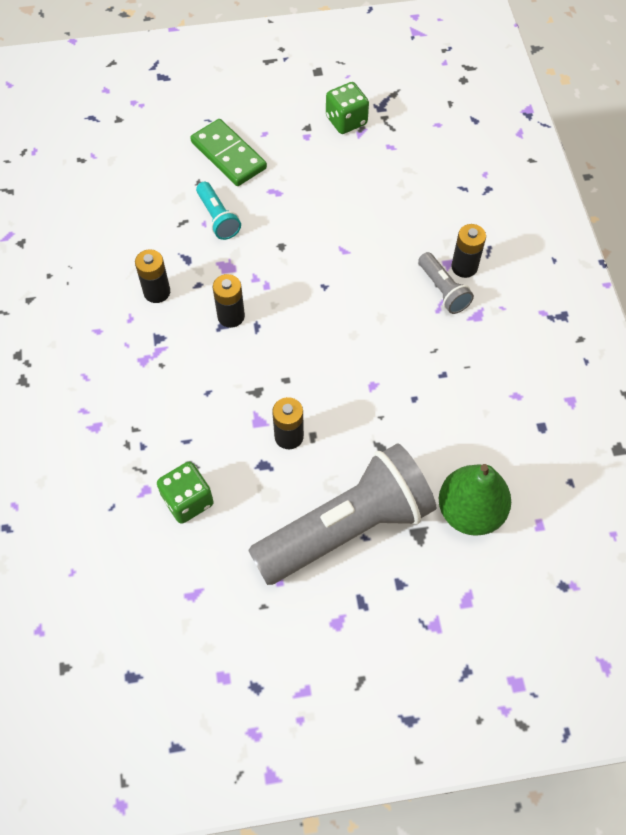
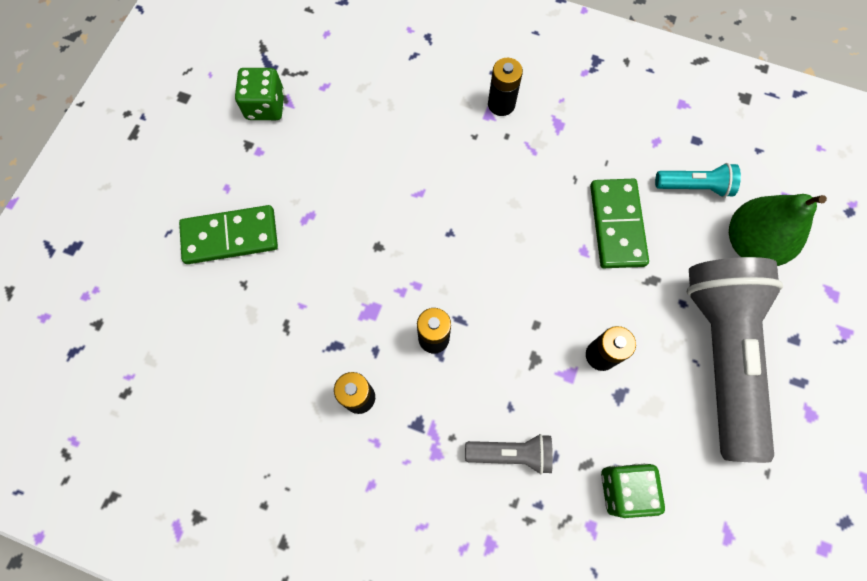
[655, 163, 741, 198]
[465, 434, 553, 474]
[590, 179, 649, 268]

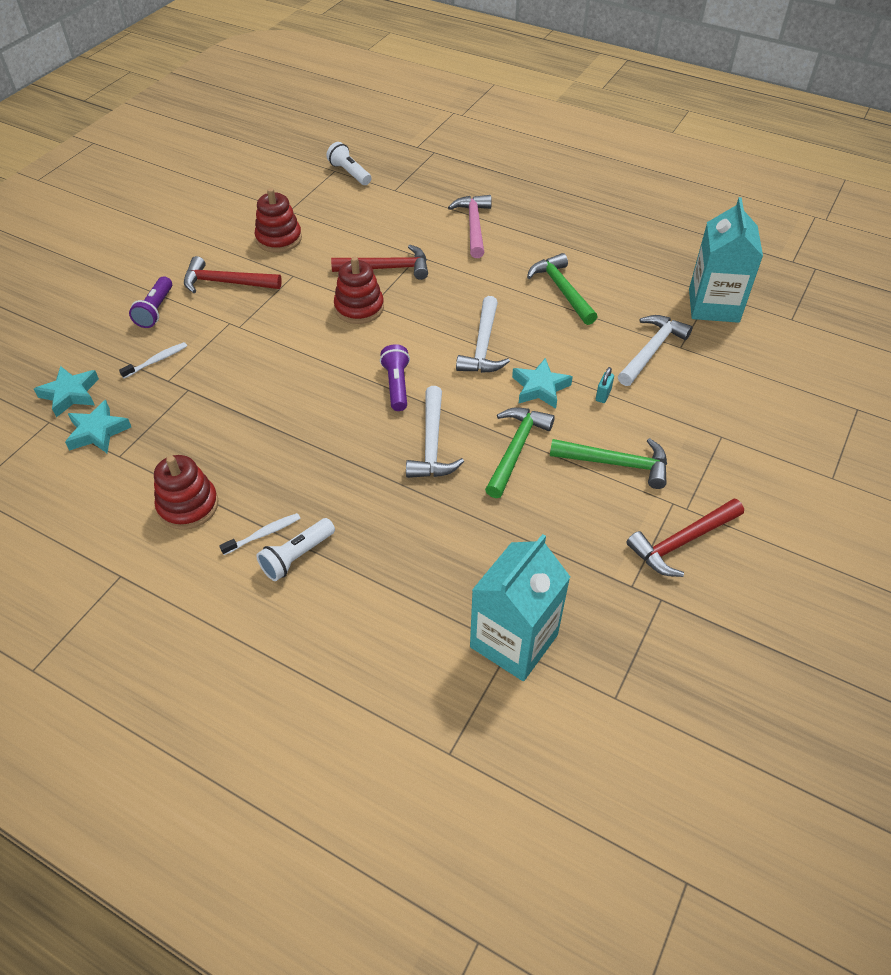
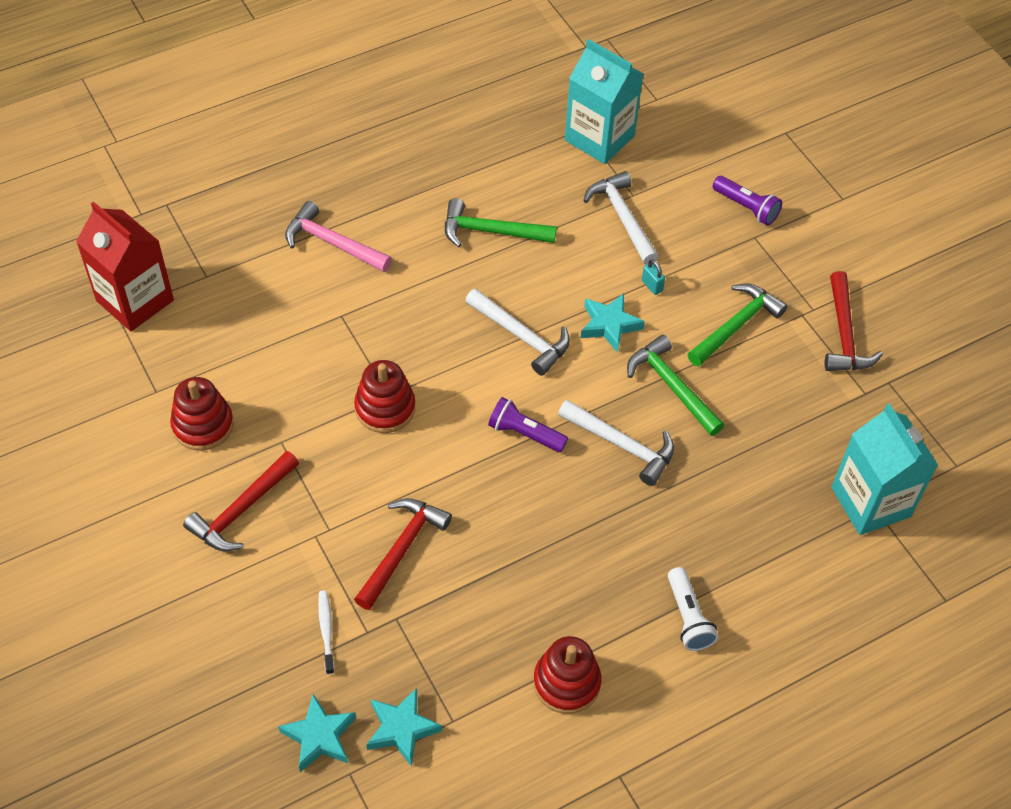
[76, 202, 174, 331]
[354, 498, 452, 610]
[712, 176, 782, 226]
[219, 513, 300, 555] (first image)

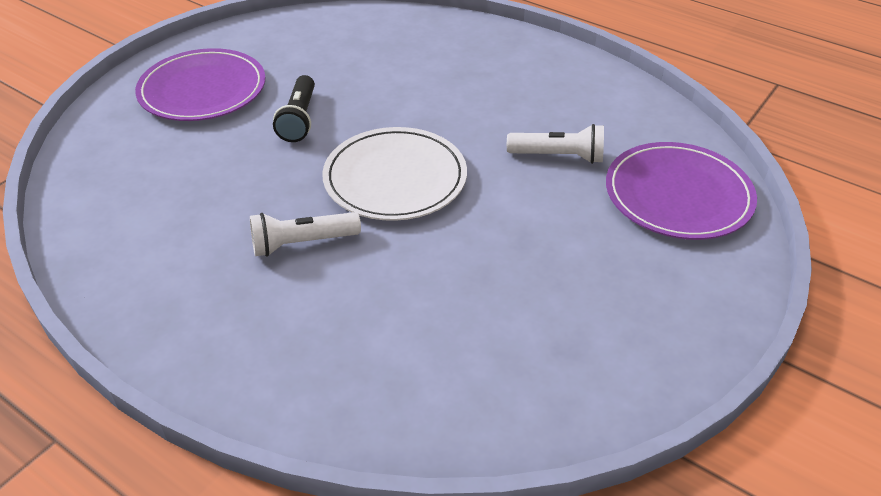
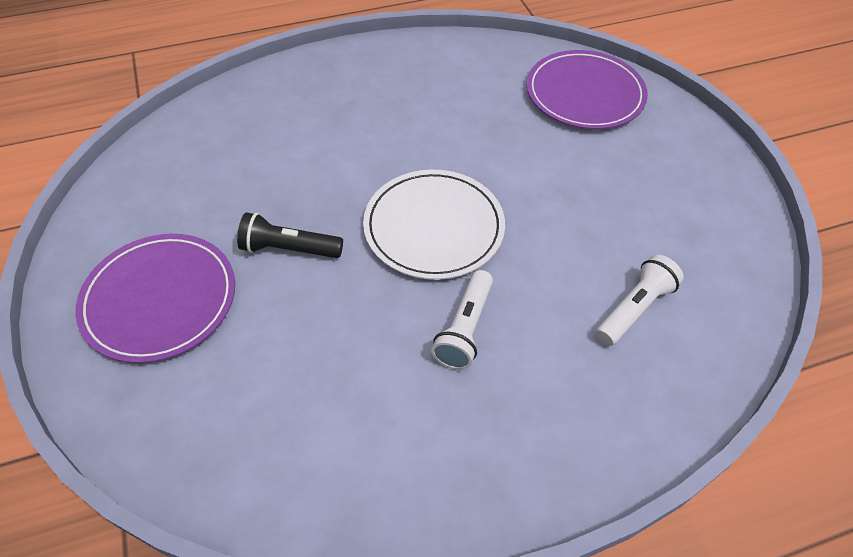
[237, 212, 343, 258]
[596, 255, 684, 346]

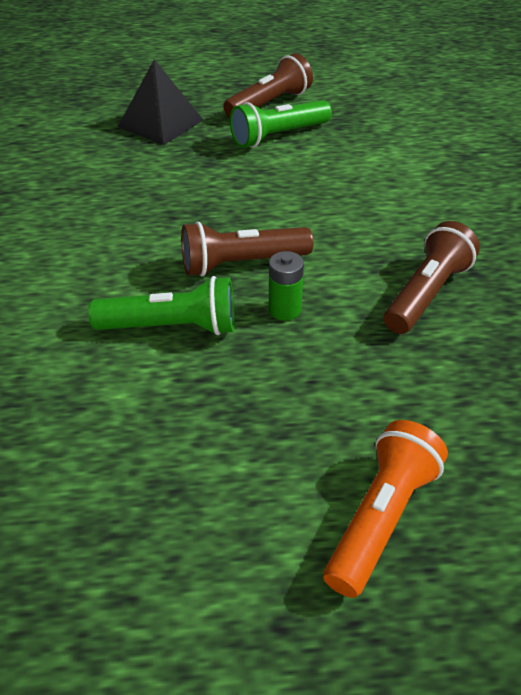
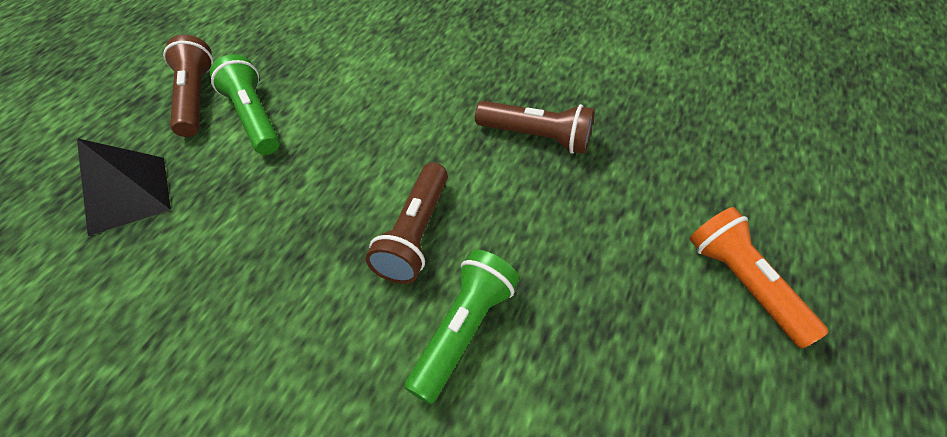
[210, 54, 280, 155]
[475, 101, 595, 154]
[269, 251, 304, 321] (first image)

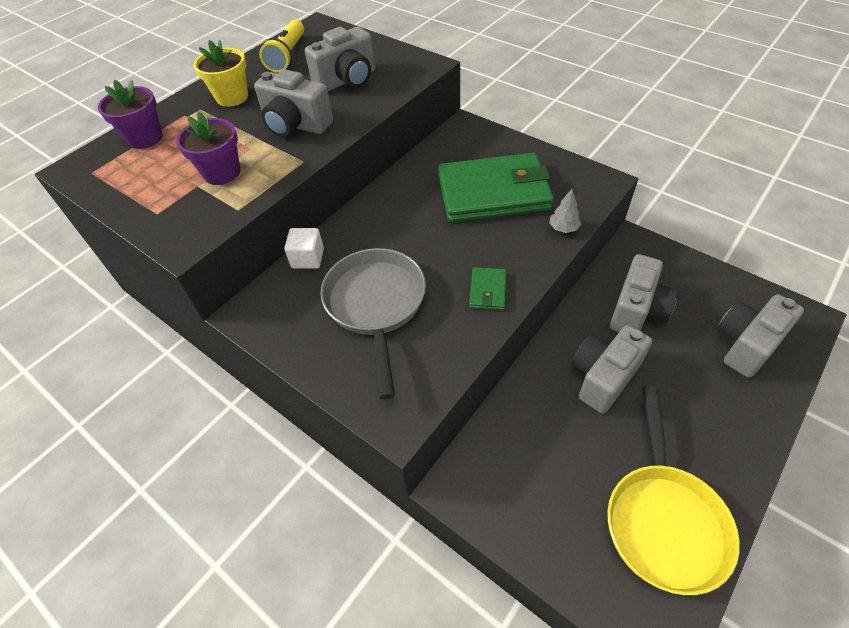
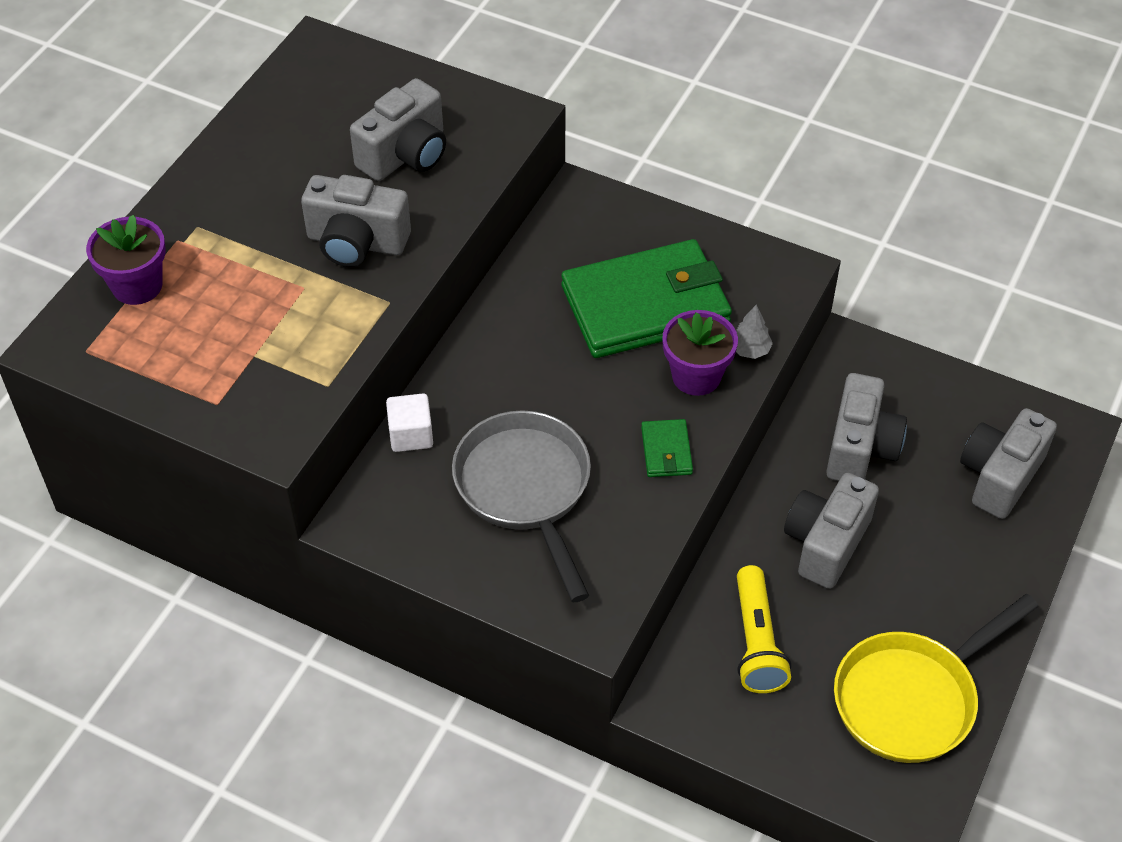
[737, 565, 791, 693]
[194, 40, 248, 107] (first image)
[662, 310, 738, 396]
[834, 594, 1039, 763]

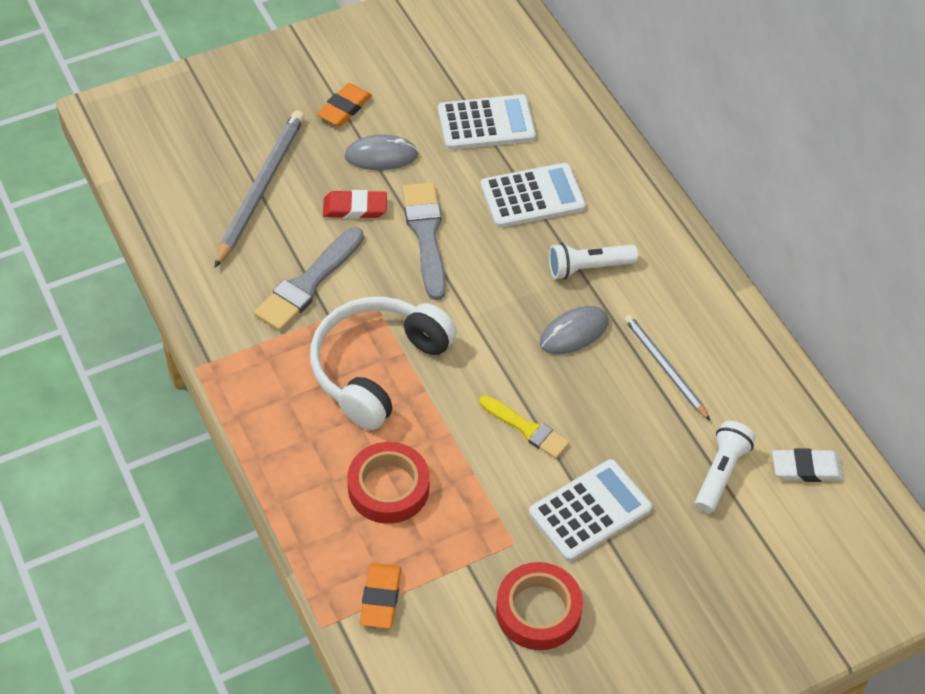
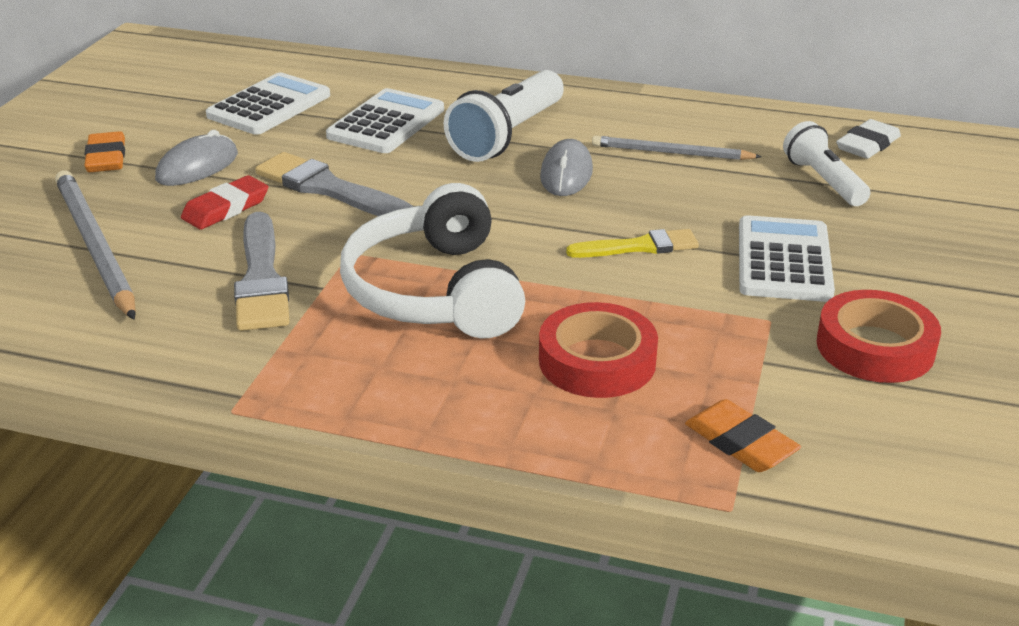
[444, 70, 564, 162]

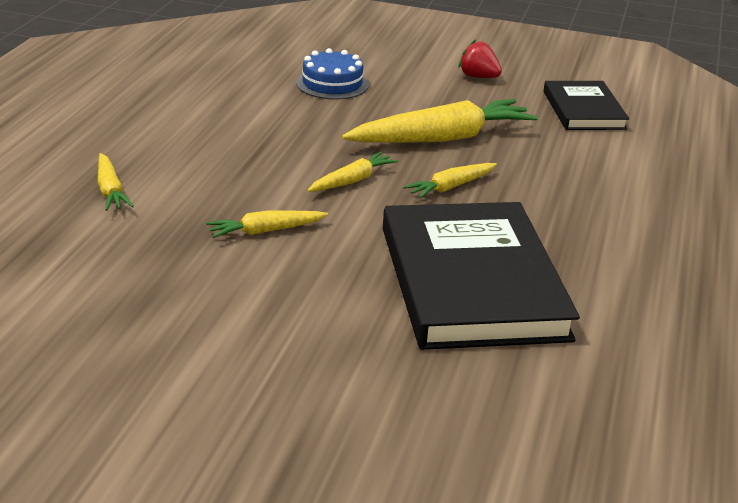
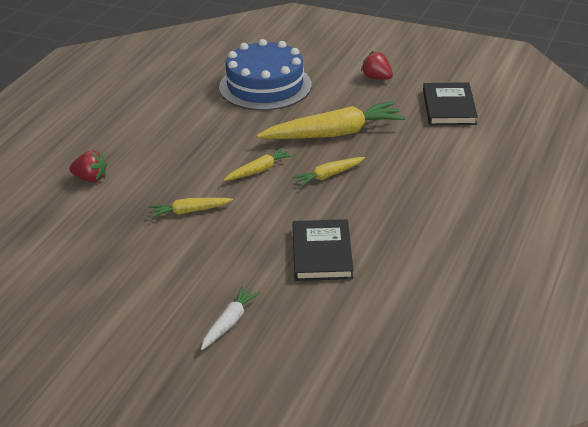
[219, 39, 312, 110]
[69, 150, 107, 182]
[293, 219, 353, 281]
[201, 286, 260, 350]

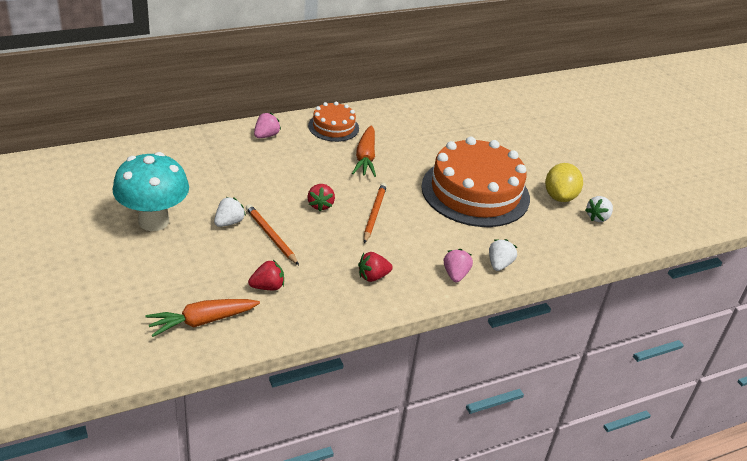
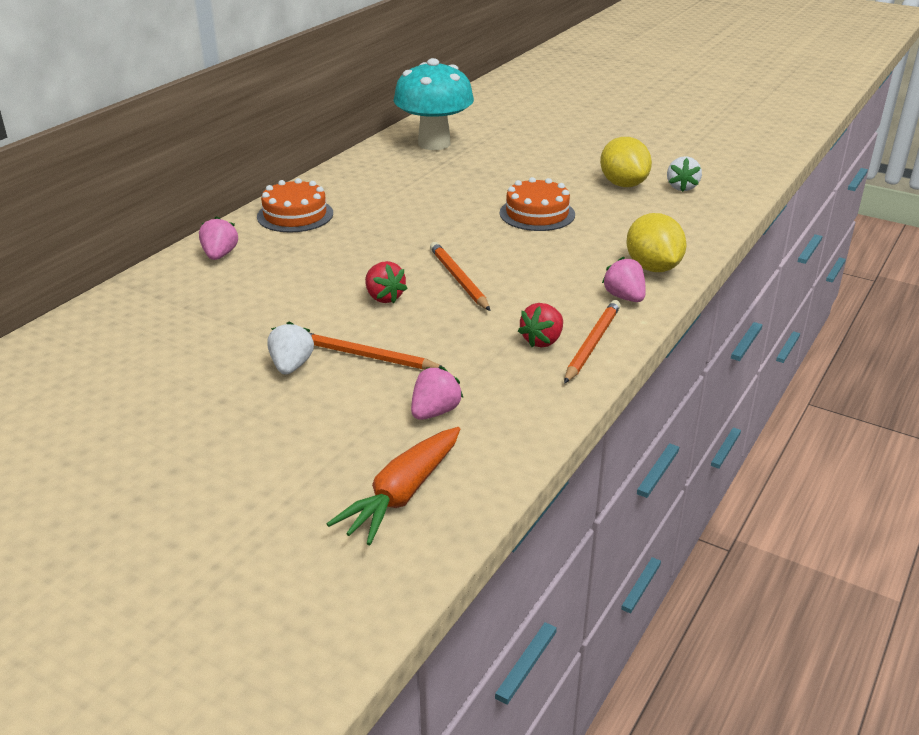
[352, 125, 376, 177] (first image)
[500, 177, 575, 231]
[393, 58, 474, 150]
[626, 213, 686, 272]
[411, 366, 463, 420]
[564, 300, 620, 384]

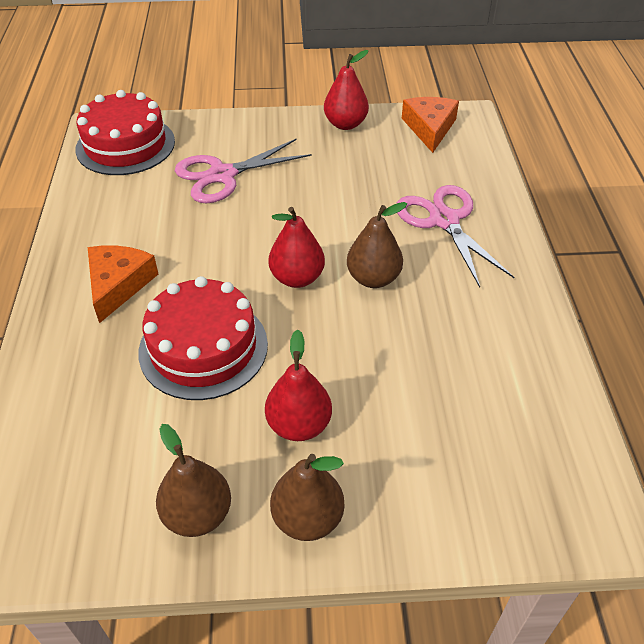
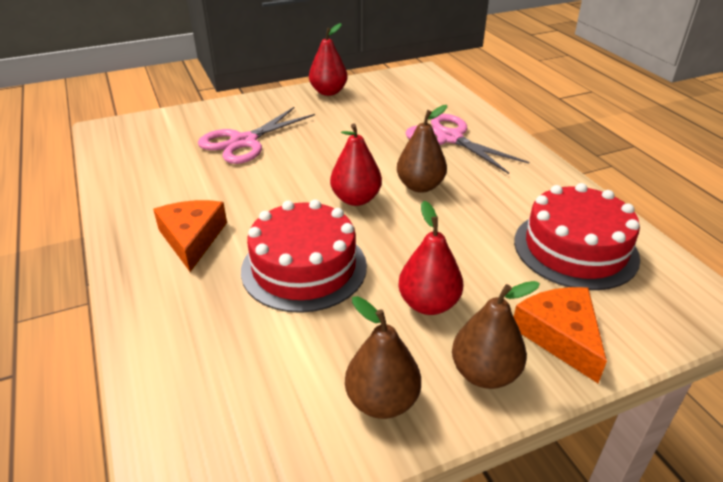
[514, 183, 640, 290]
[514, 287, 607, 383]

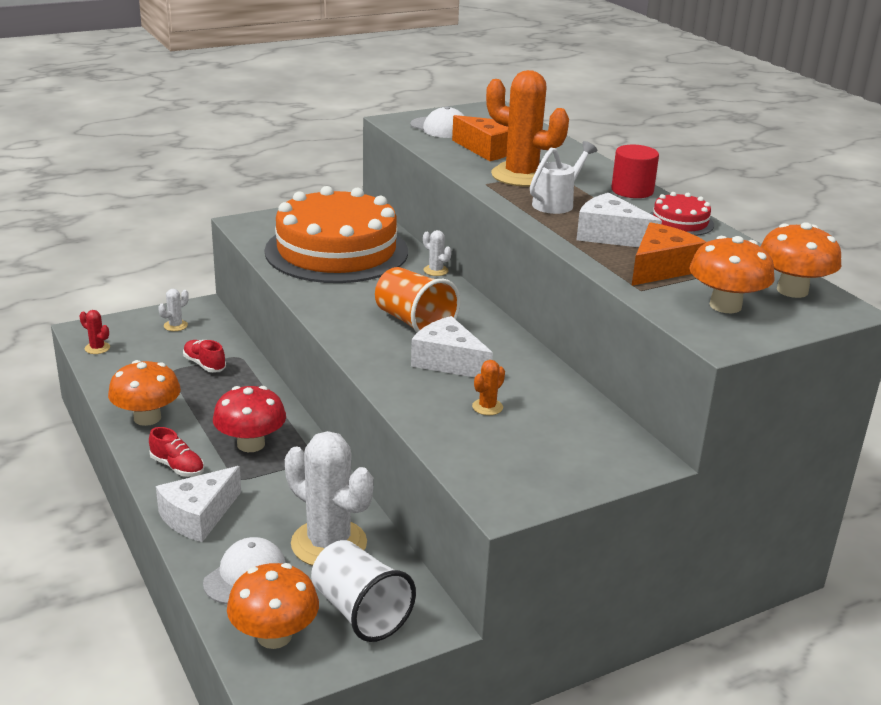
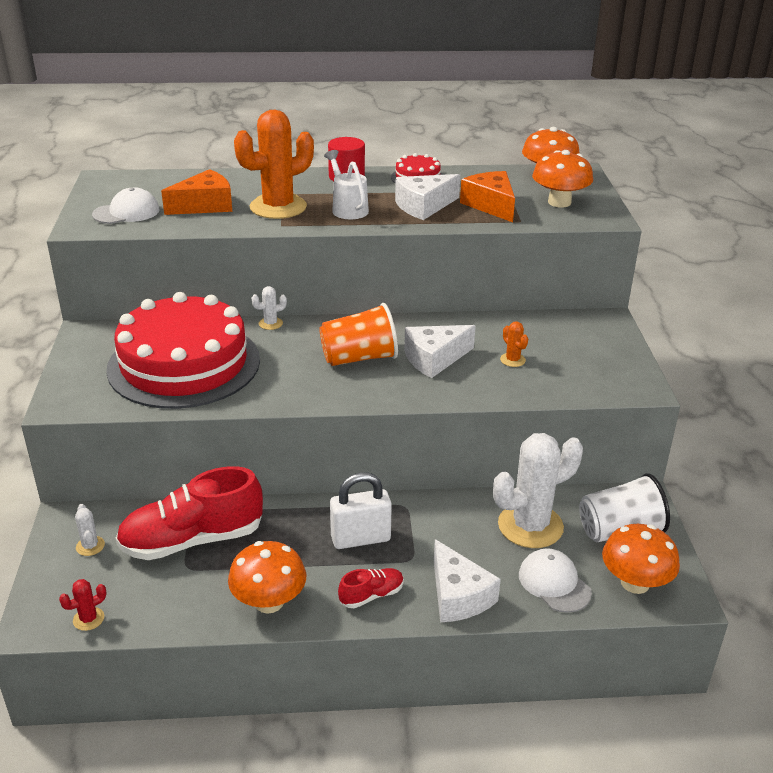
[106, 292, 260, 409]
[116, 466, 263, 560]
[330, 472, 392, 549]

